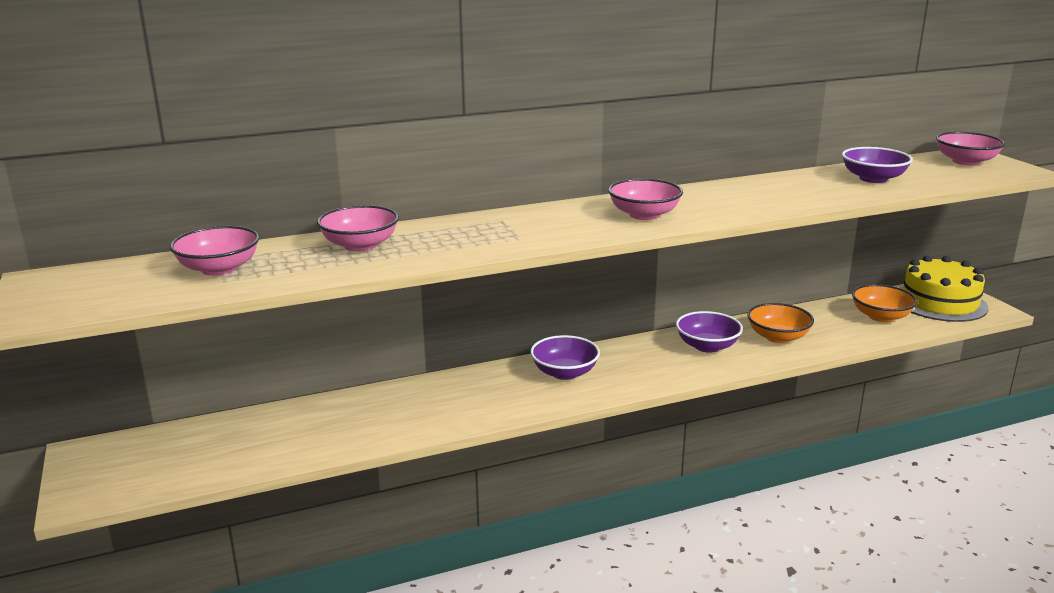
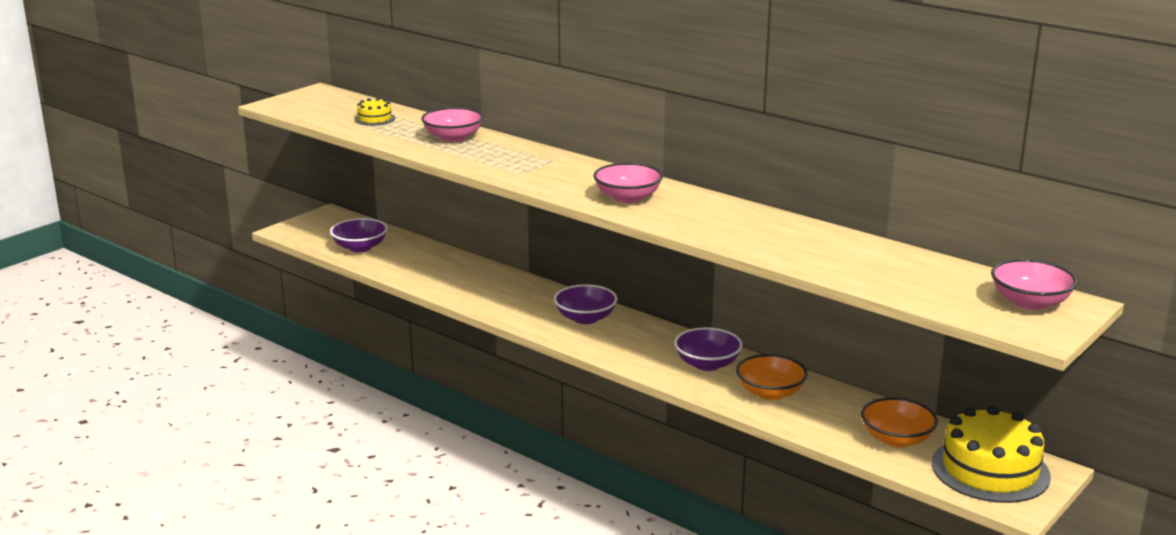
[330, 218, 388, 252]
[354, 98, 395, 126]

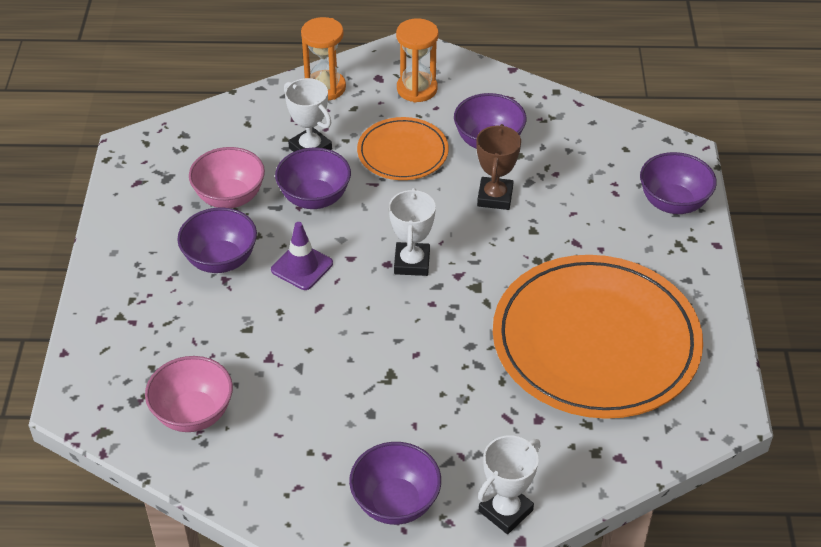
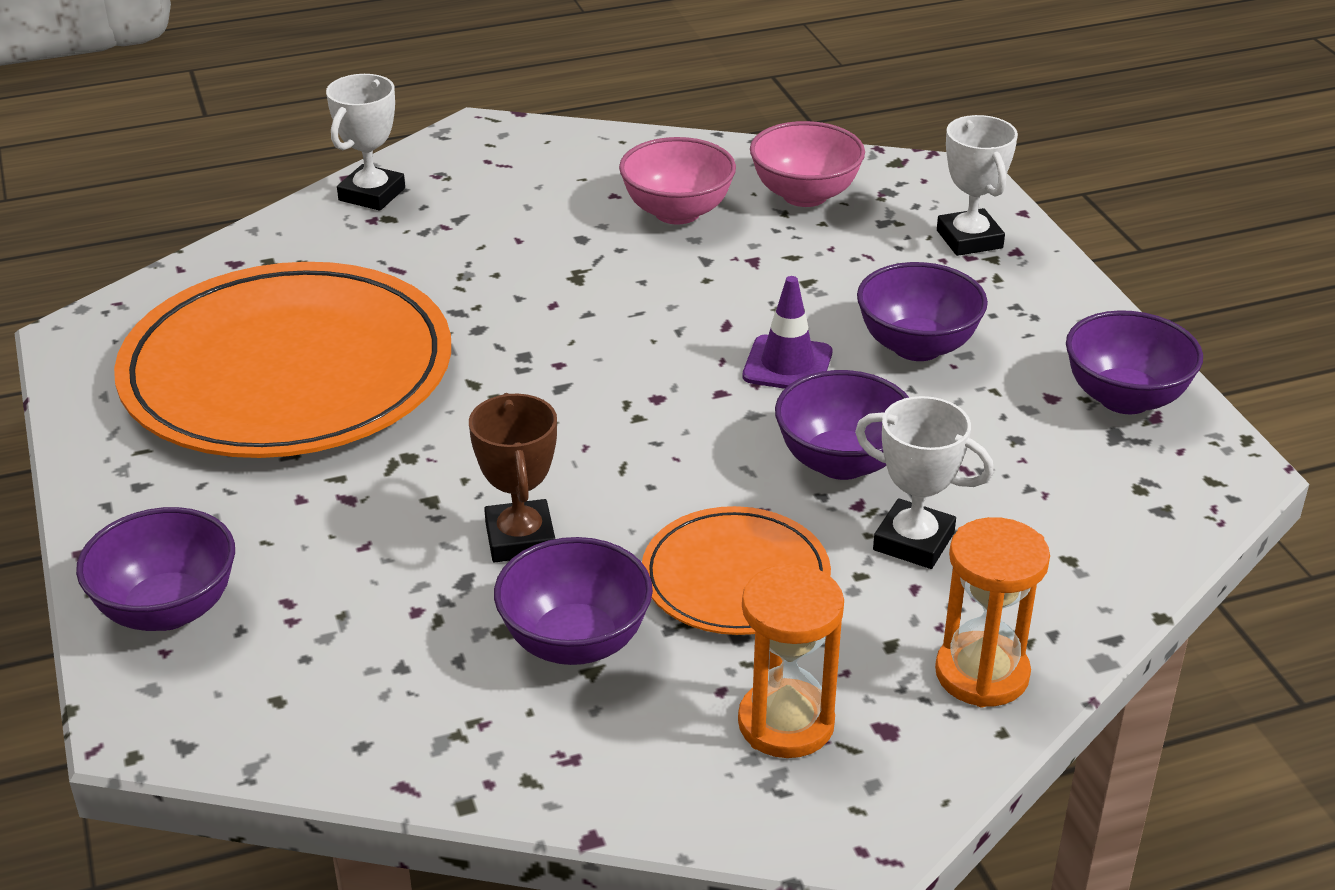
[619, 137, 736, 224]
[937, 115, 1018, 256]
[1066, 310, 1203, 414]

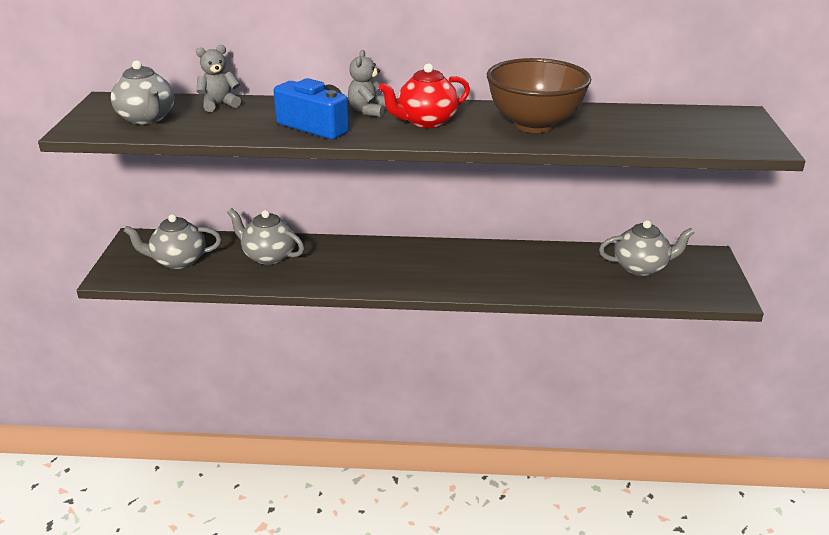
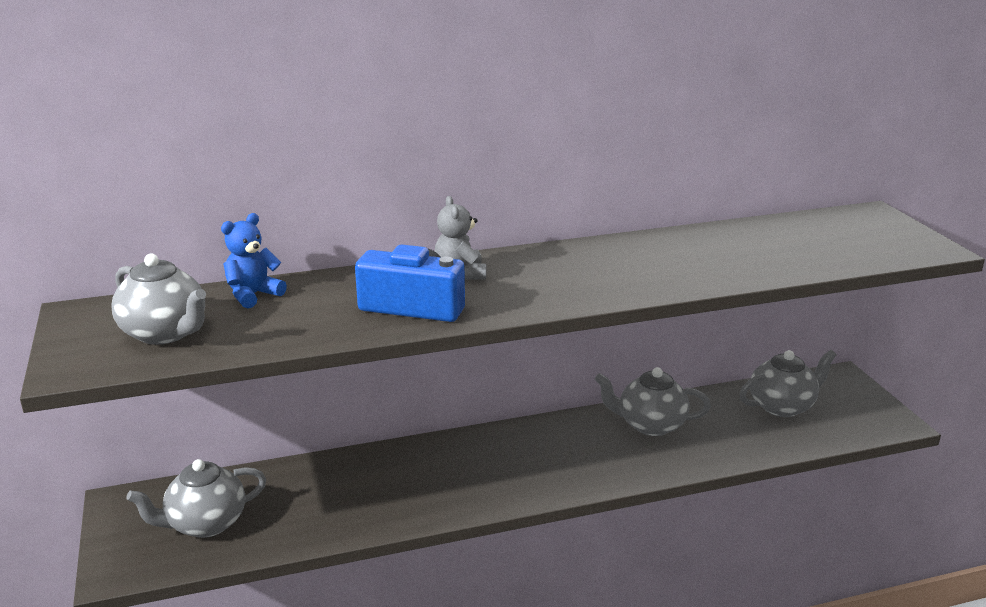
[221, 213, 287, 309]
[487, 58, 591, 133] (first image)
[379, 63, 470, 128] (first image)
[595, 367, 711, 436]

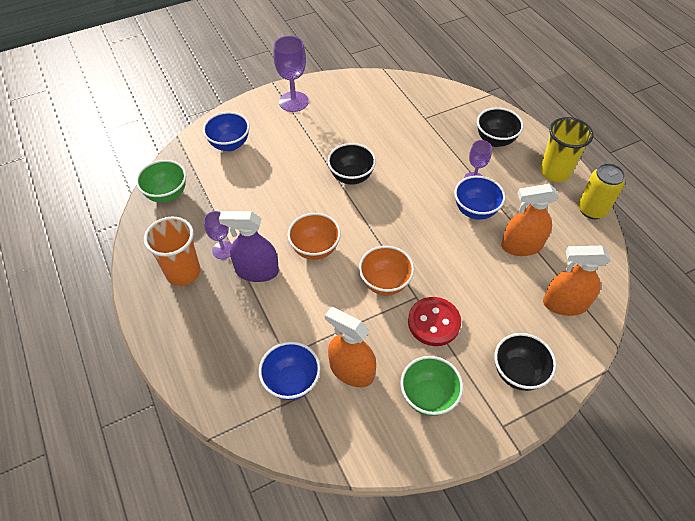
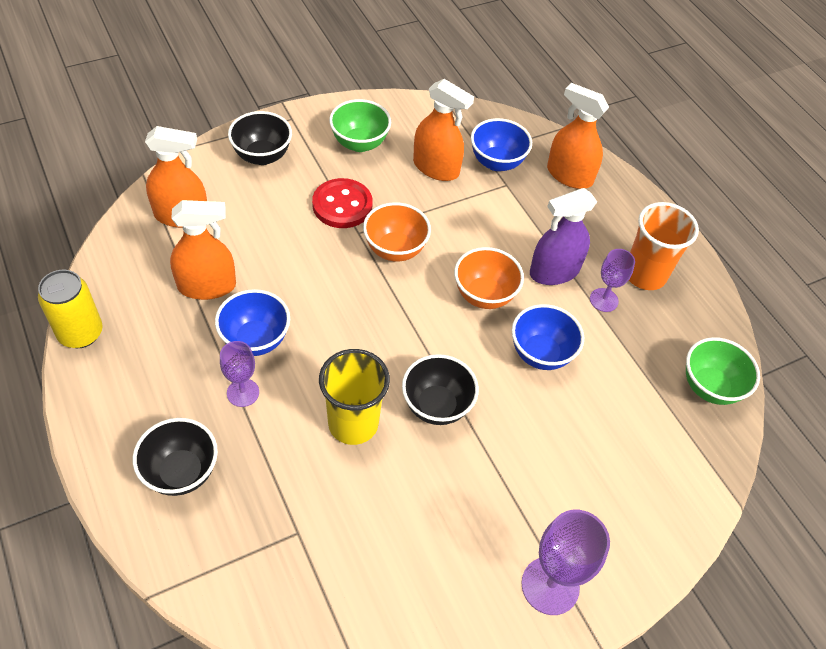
[512, 304, 584, 370]
[319, 349, 390, 445]
[530, 188, 597, 285]
[547, 83, 609, 189]

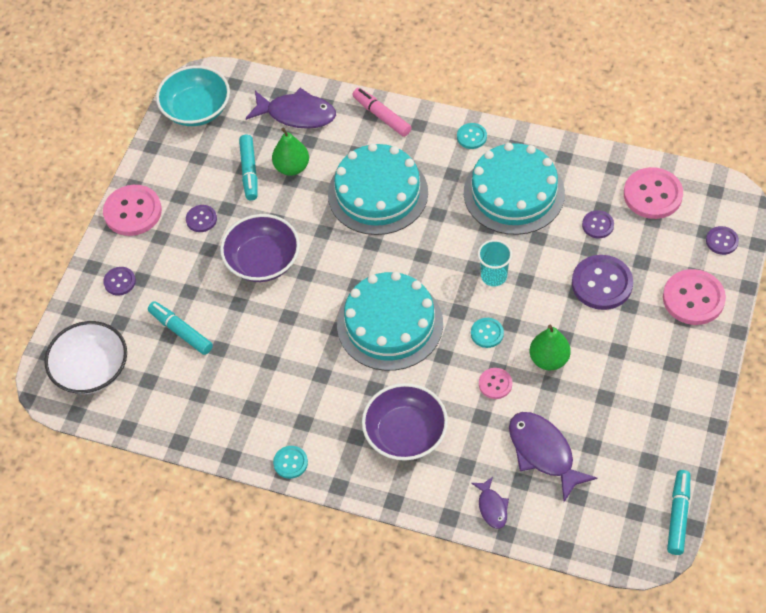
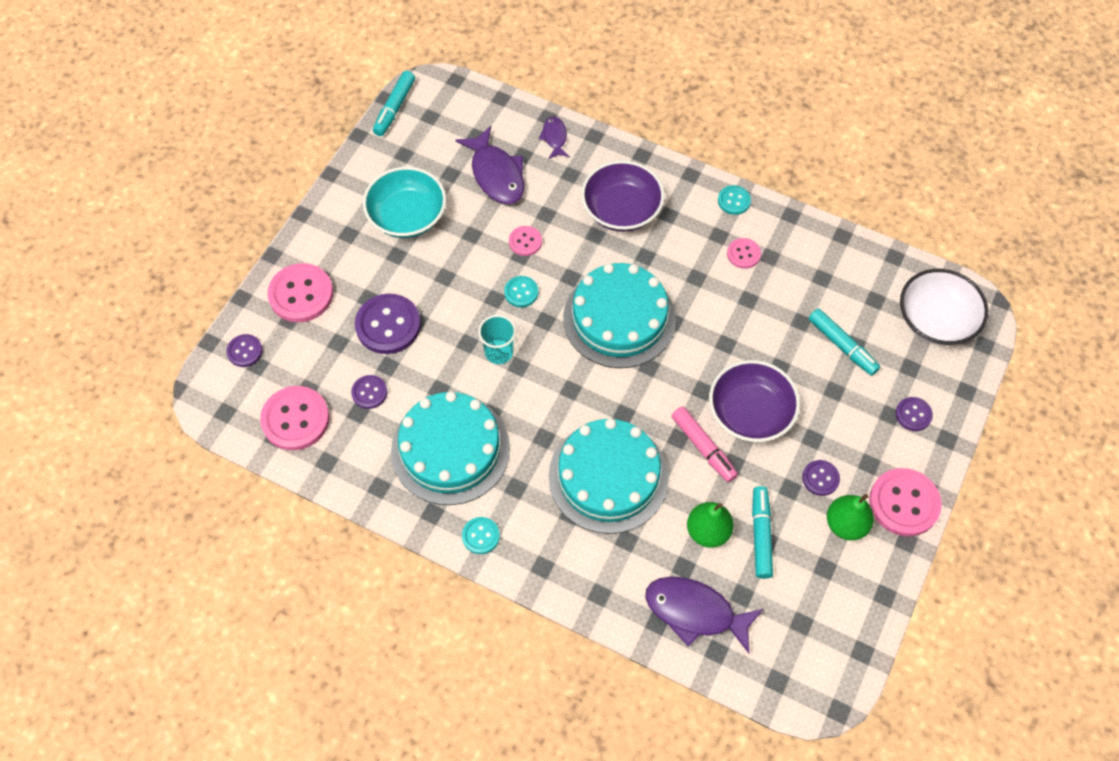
[363, 167, 446, 238]
[671, 406, 738, 482]
[827, 494, 874, 540]
[727, 238, 761, 269]

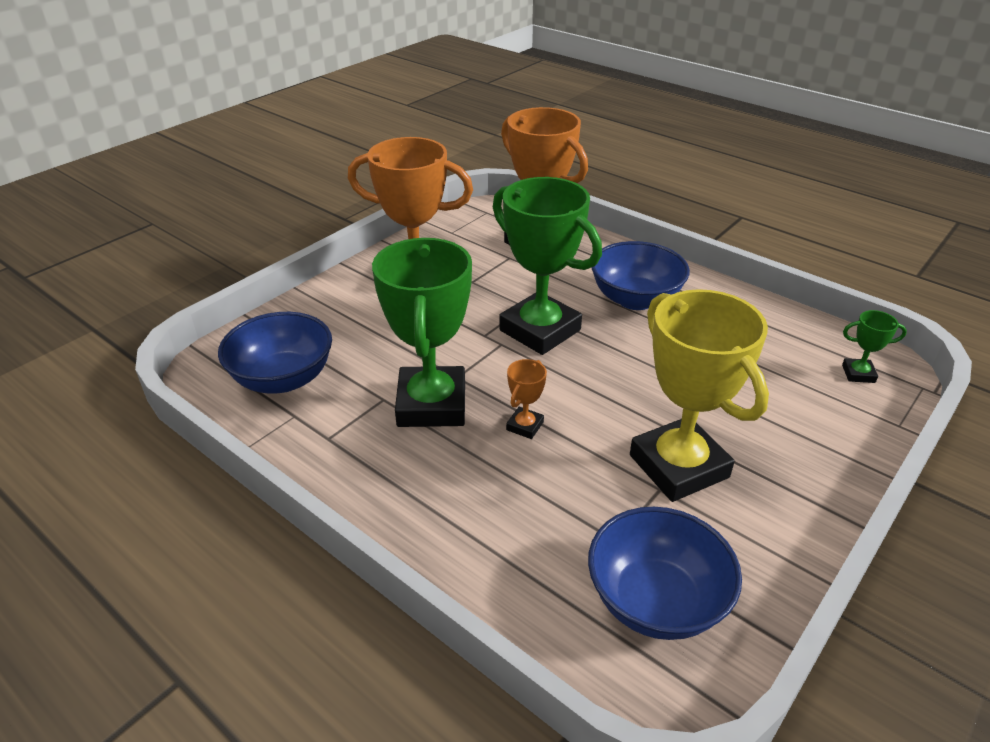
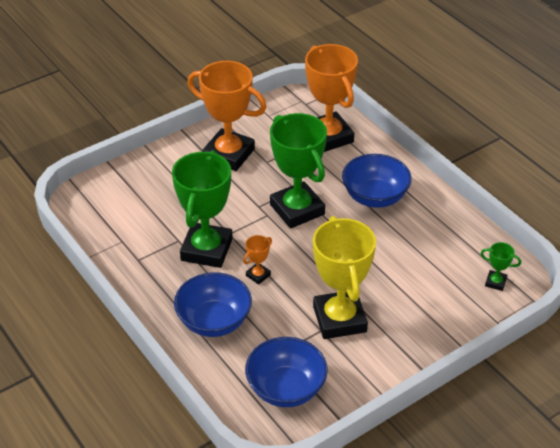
[174, 272, 252, 337]

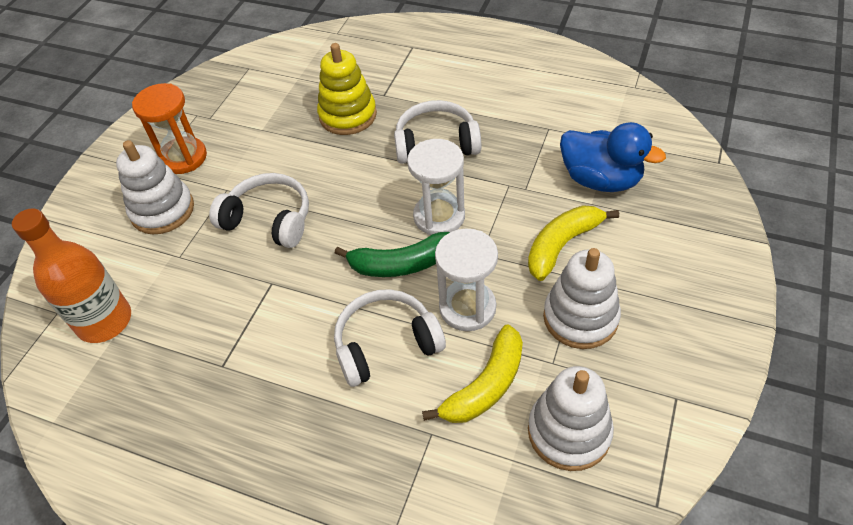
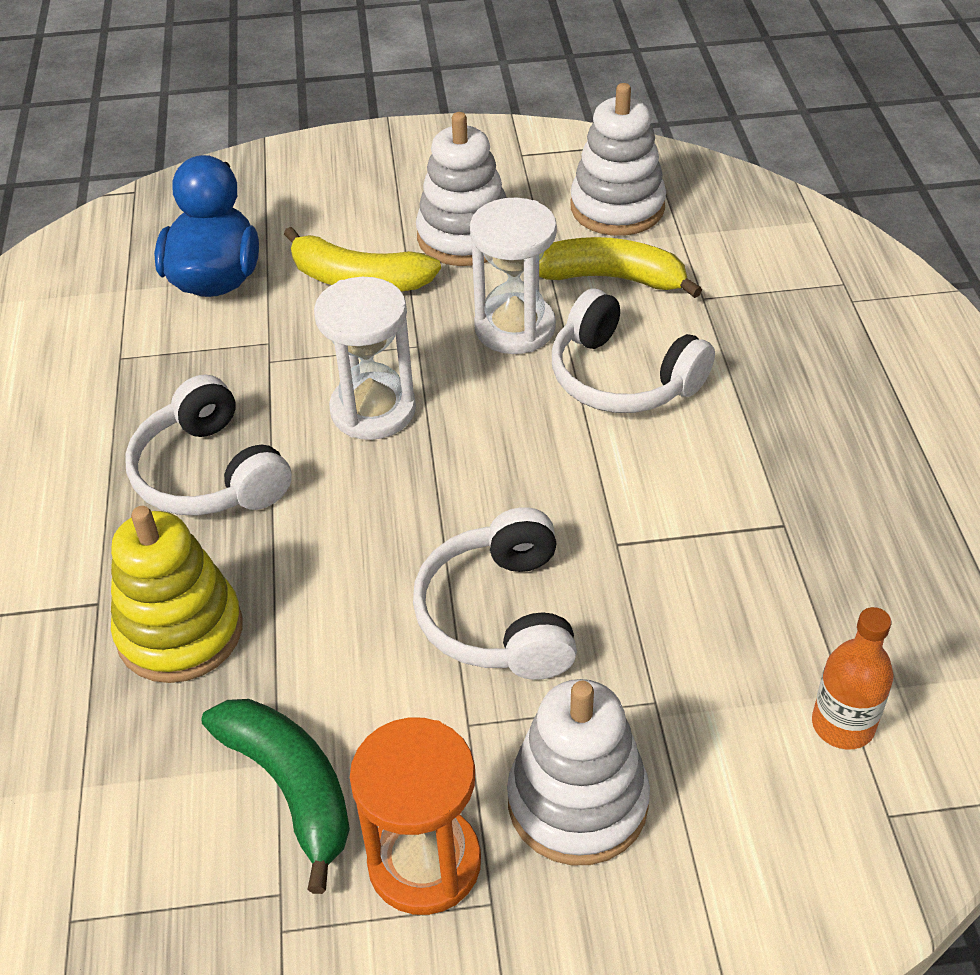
[812, 607, 893, 750]
[202, 699, 350, 894]

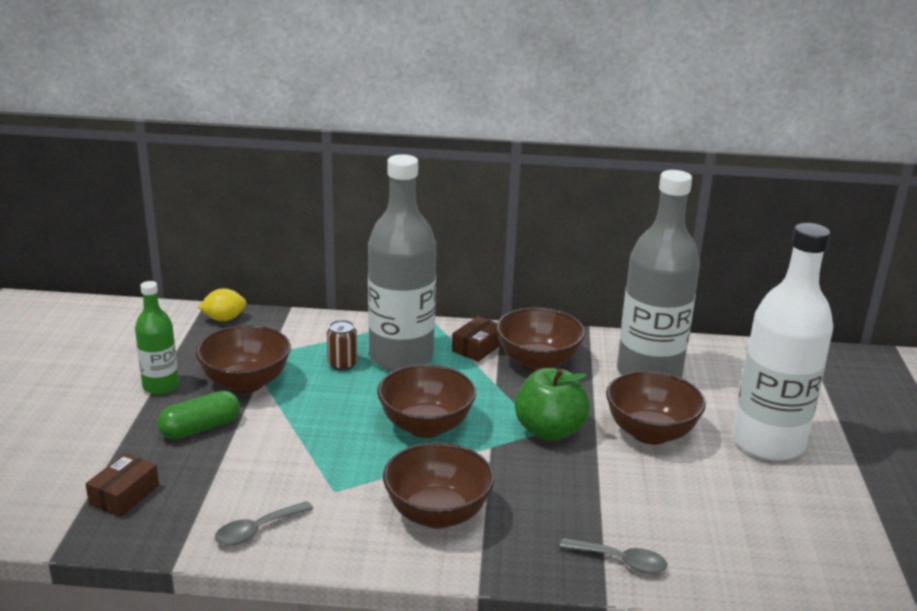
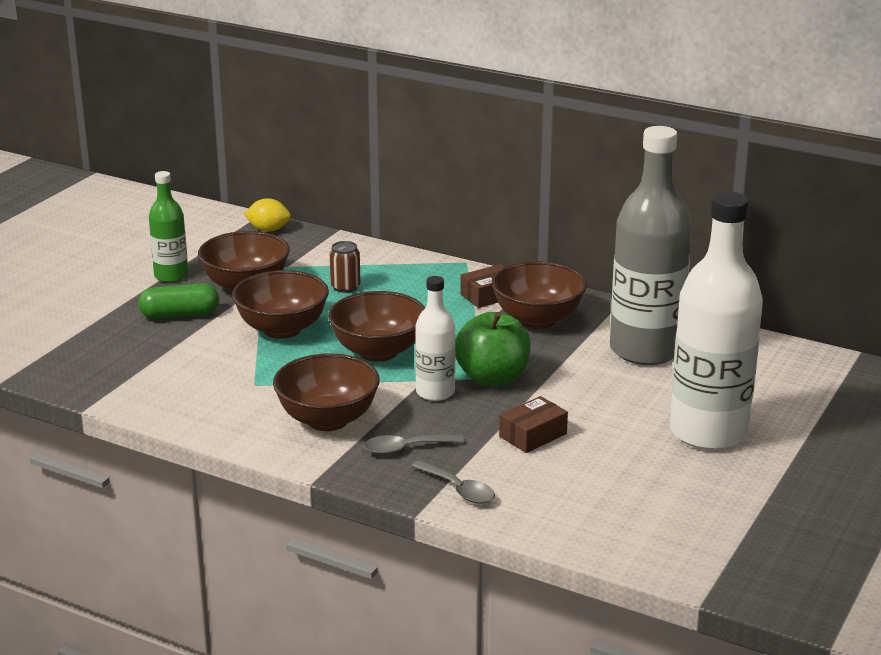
[368, 154, 436, 371] (first image)
[232, 270, 329, 339]
[499, 396, 568, 453]
[364, 435, 465, 455]
[415, 276, 455, 401]

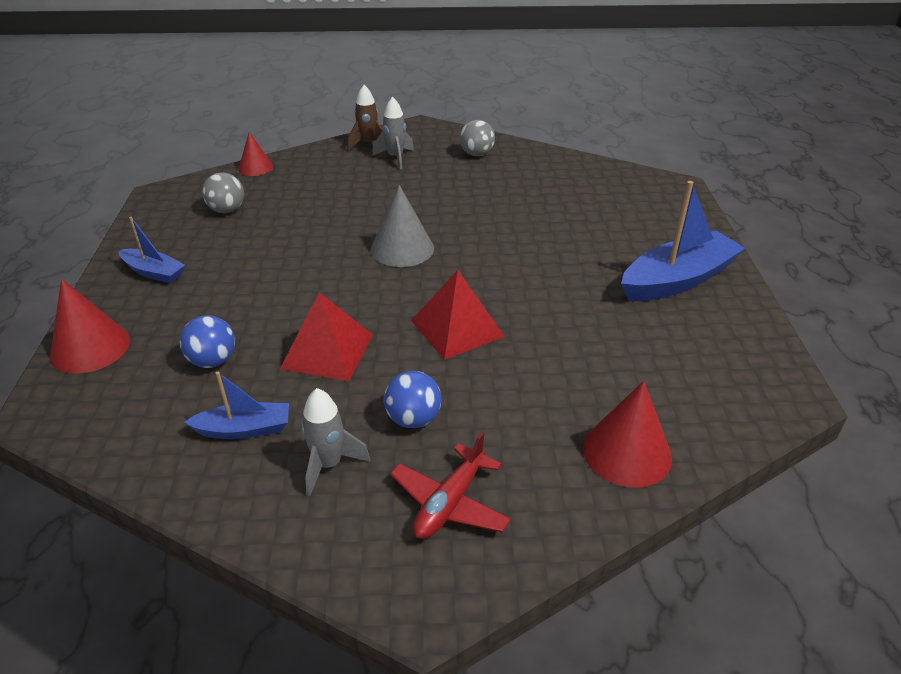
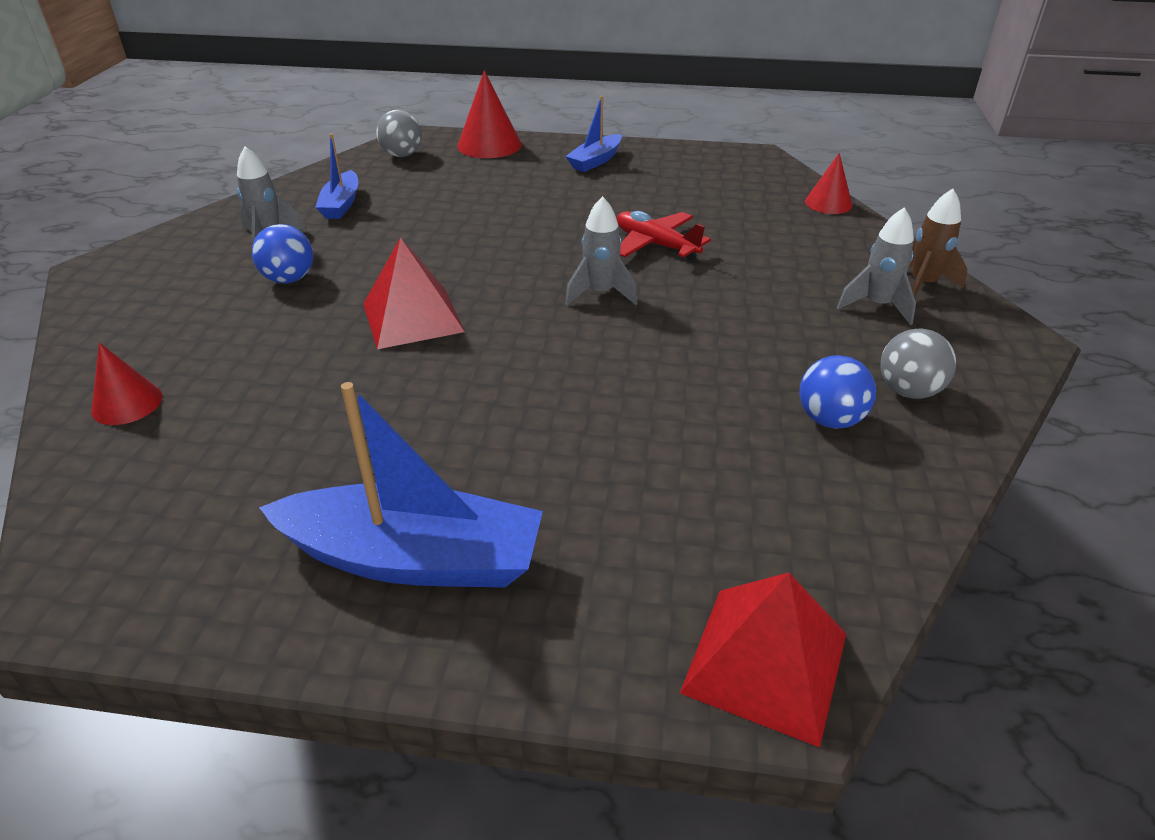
[376, 110, 422, 157]
[259, 382, 543, 588]
[565, 196, 638, 306]
[680, 572, 846, 747]
[800, 355, 876, 428]
[91, 343, 162, 425]
[617, 211, 711, 261]

